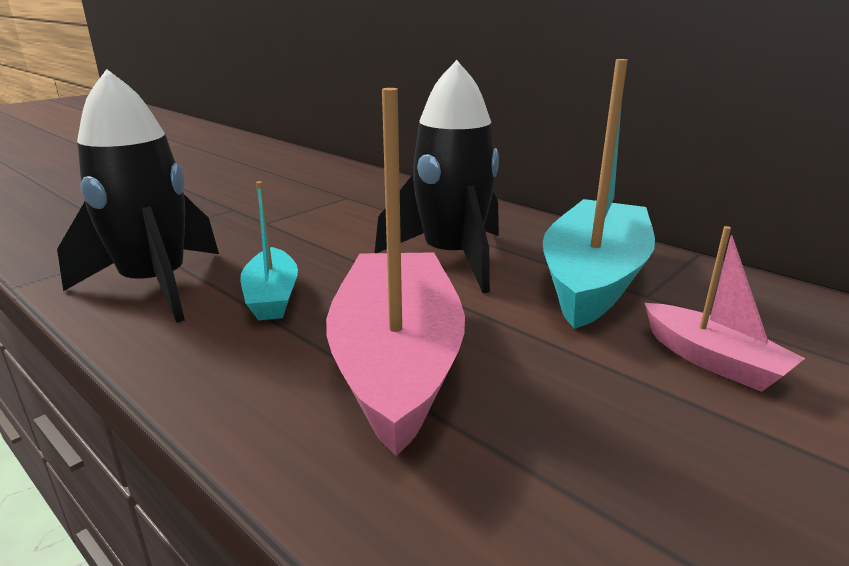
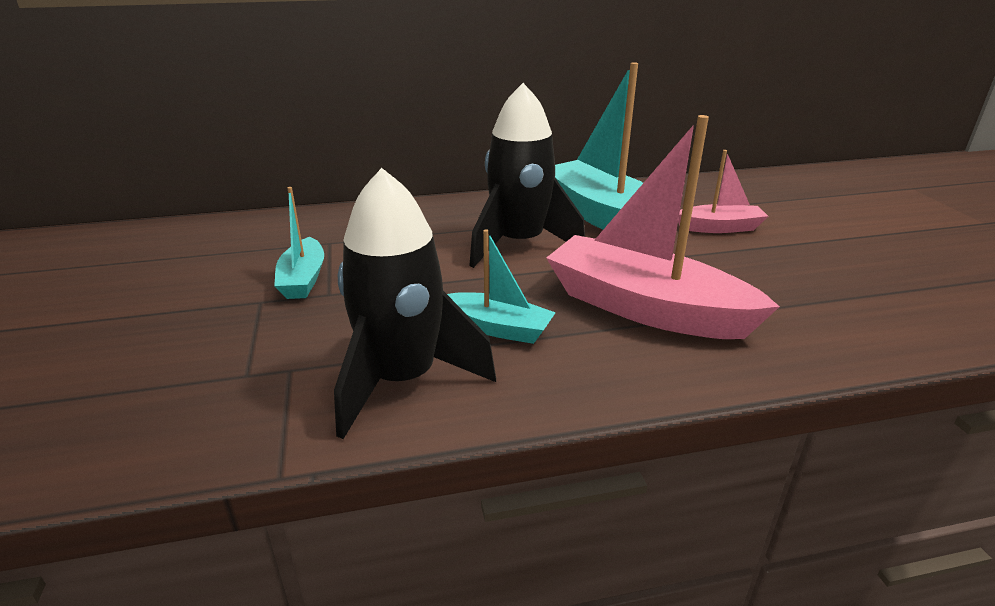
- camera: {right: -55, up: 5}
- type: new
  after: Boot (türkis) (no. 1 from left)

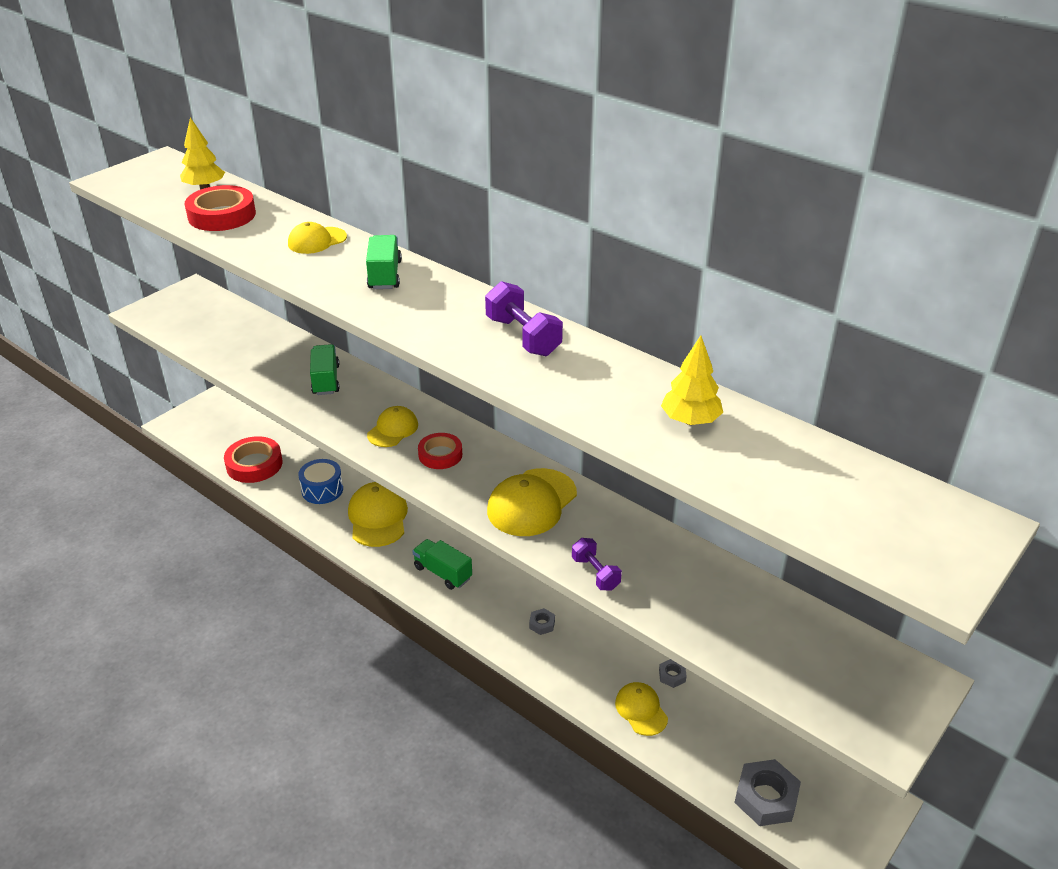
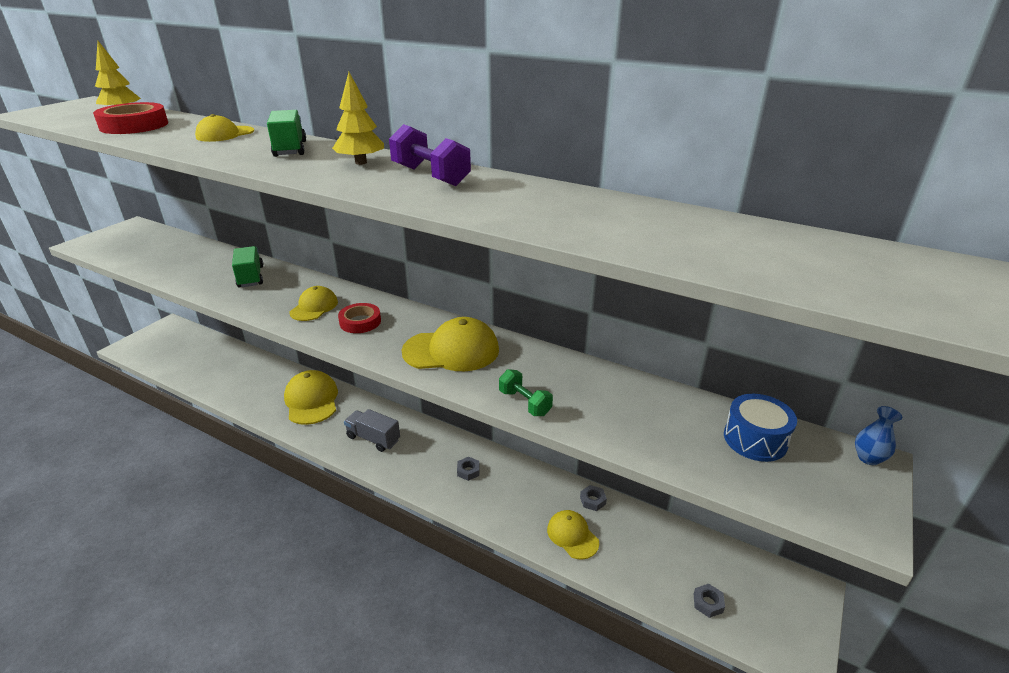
- camera: {right: -10, up: -5}
- type: gone
  before: Klebeband (rot) (no. 2 from left)
- type: new
  after: Vase (blau)
- type: shifted
  before: Trommel (blau)
- type: shifted
  before: Baum (gelb) (no. 2 from left)
- type: repainted
  before: Lastwagen (grün) (no. 3 from left)
  after: Lastwagen (grau)
- type: repainted
  before: Hantel (lila) (no. 2 from left)
  after: Hantel (grün)
- type: rotated
  before: Kappe (gelb) (no. 4 from left)
  turn: -120
- type: scaled
  before: Sechskantmutter (grau) (no. 3 from left)
  scale: 0.5

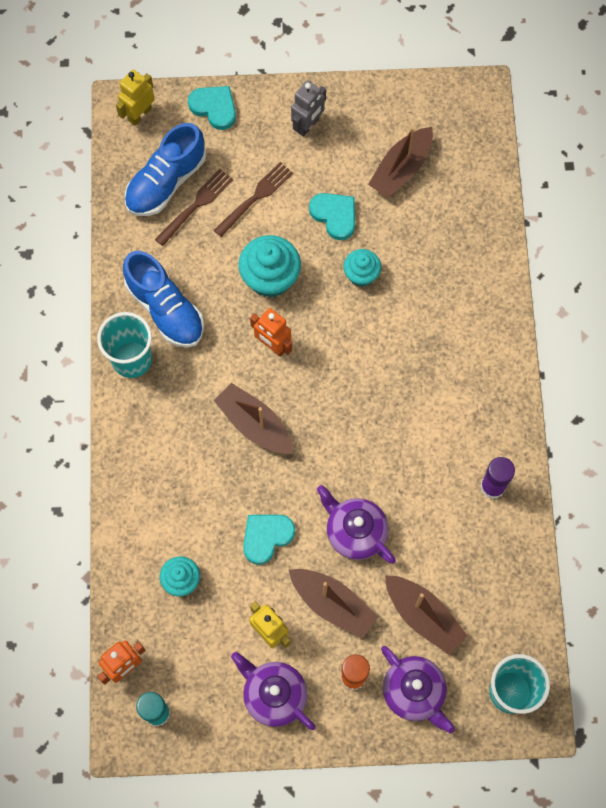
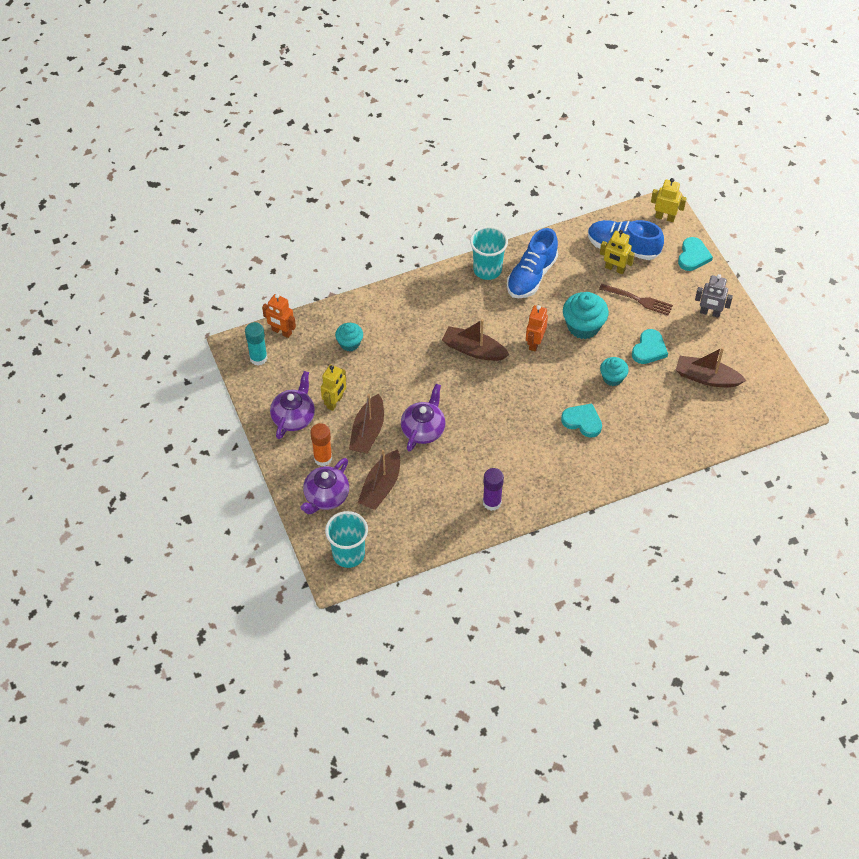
- camera: {right: 70, up: -15}
- type: shifted
  before: Herz (türkis) (no. 2 from left in the first image)
  after: Herz (türkis) (no. 1 from left)
- type: swapped
  before: Gabel (braun) (no. 1 from left)
  after: Roboter (gelb) (no. 2 from left)
- type: rotated
  before: Boot (braun) (no. 1 from left in the first image)
  turn: -90

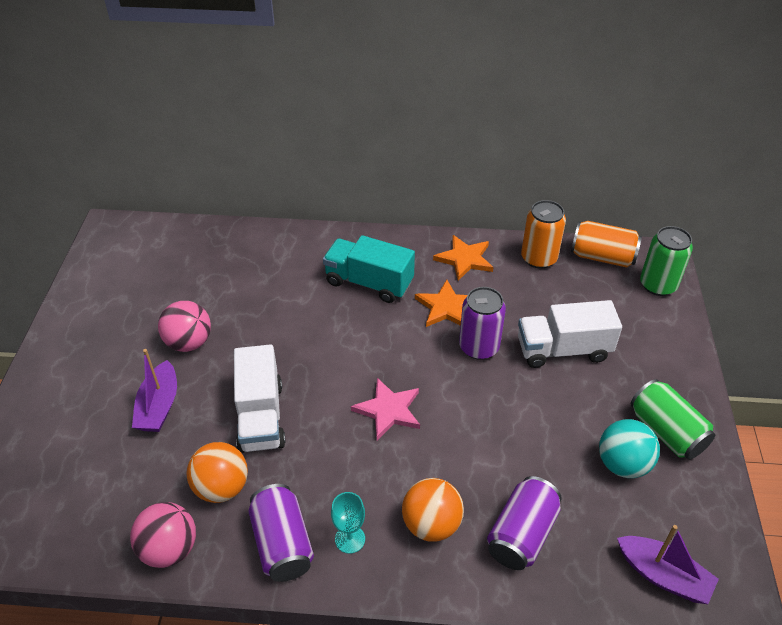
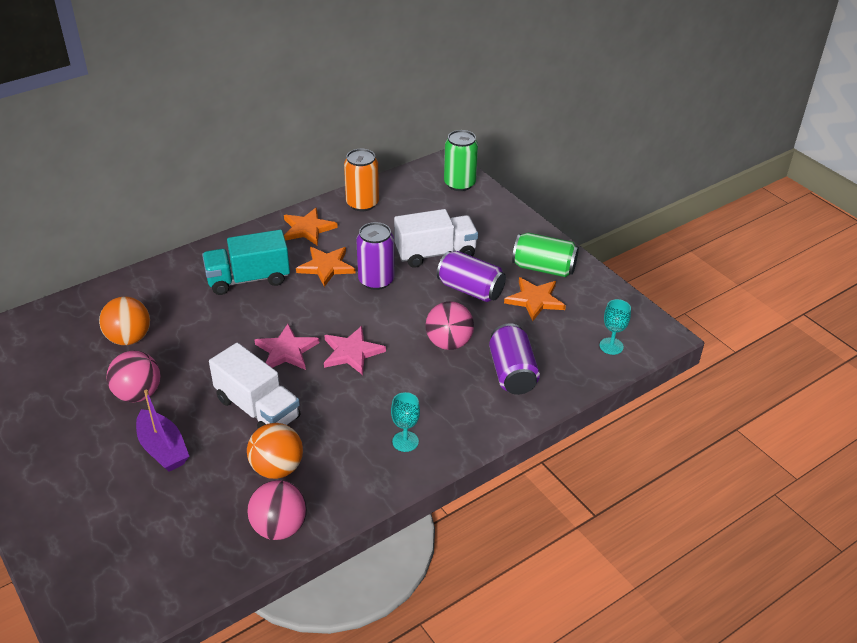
- camera: {right: -40, up: -5}
- type: gone
  before: Dose (orange) (no. 2 from left)
- type: new
  after: Stern (rosa) (no. 1 from left)
- type: new
  after: Ball (rosa) (no. 3 from left)
- type: shifted
  before: Dose (lila) (no. 1 from left in the first image)
  after: Dose (lila) (no. 2 from left)
- type: shifted
  before: Ball (orange) (no. 2 from left in the first image)
  after: Ball (orange) (no. 1 from left)
- type: swapped
  before: Ball (türkis)
  after: Stern (orange) (no. 3 from left)
- type: swapped
  before: Boot (lila) (no. 2 from left)
  after: Kelch (türkis) (no. 2 from left)
- type: rotated
  before: Lastwagen (weiß) (no. 2 from left)
  turn: -150

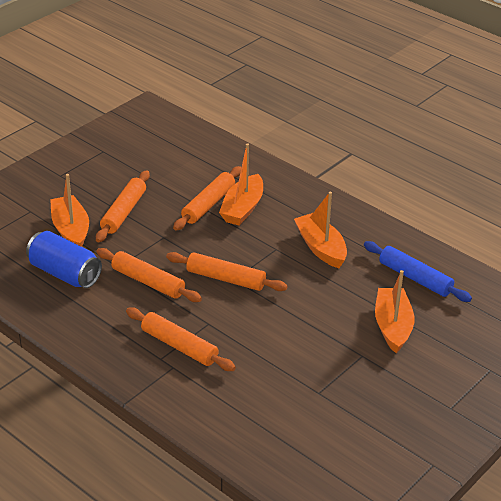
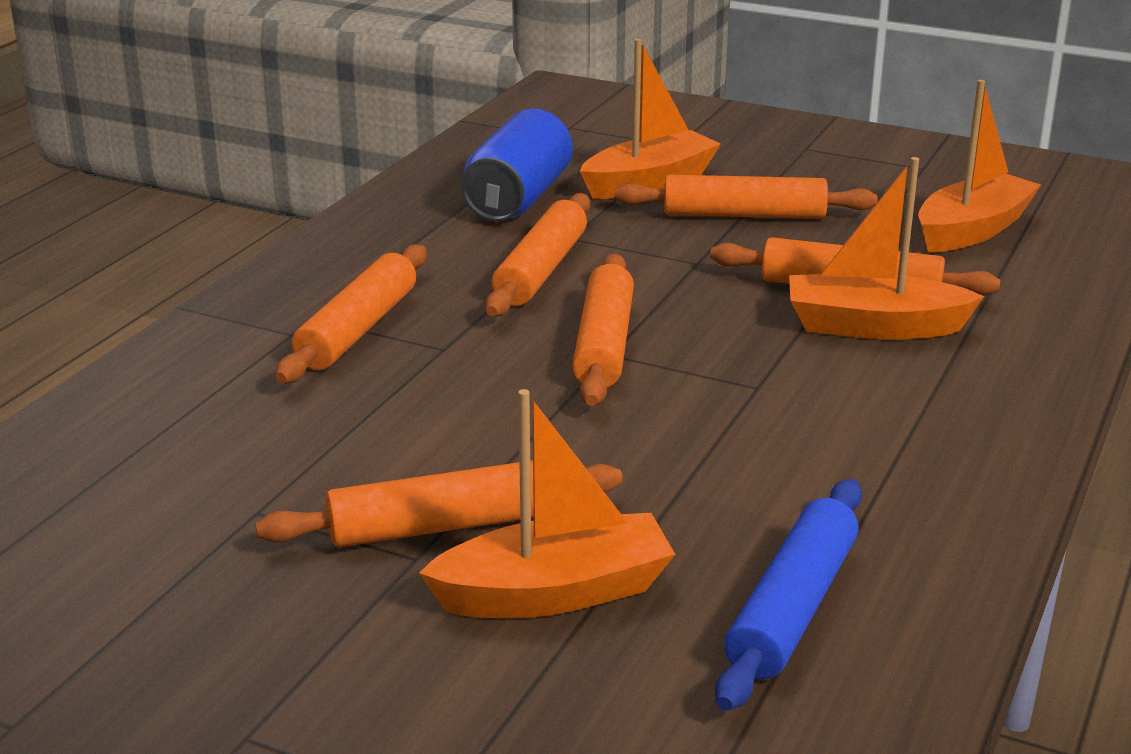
- camera: {right: 75, up: -10}
- type: new
  after: Nudelholz (orange) (no. 2 from left)
- type: shifted
  before: Boot (orange) (no. 3 from left in the first image)
  after: Boot (orange) (no. 4 from left)

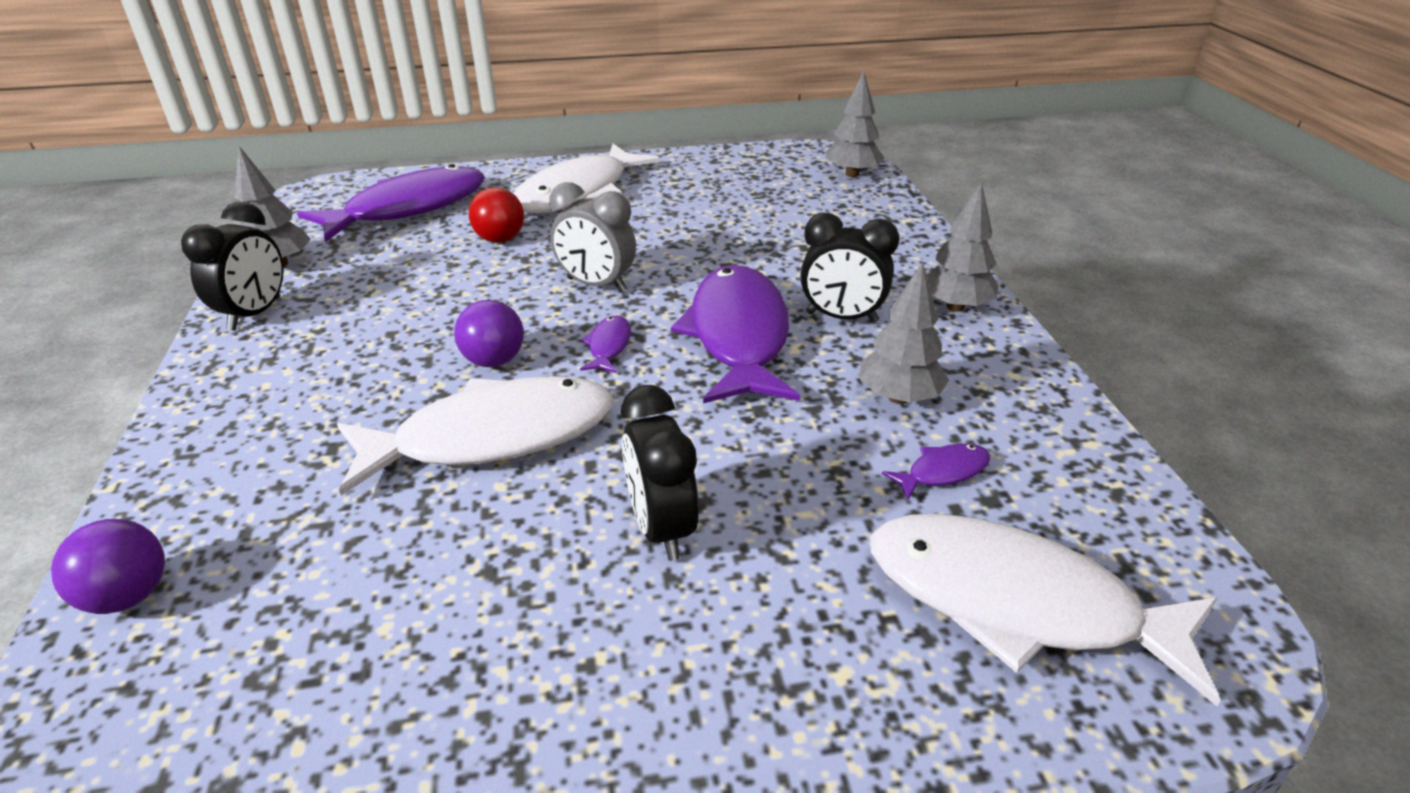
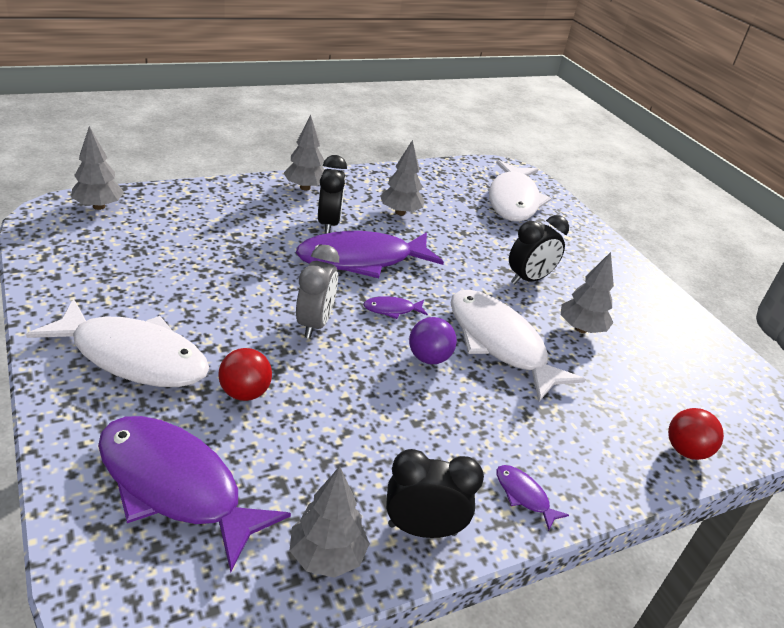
- camera: {right: -110, up: 0}
- type: new
  after: Baum (grau) (no. 5 from left)
- type: shifted
  before: Fisch (lila) (no. 4 from left)
- type: repainted
  before: Ball (lila) (no. 1 from left)
  after: Ball (rot) (no. 2 from left)

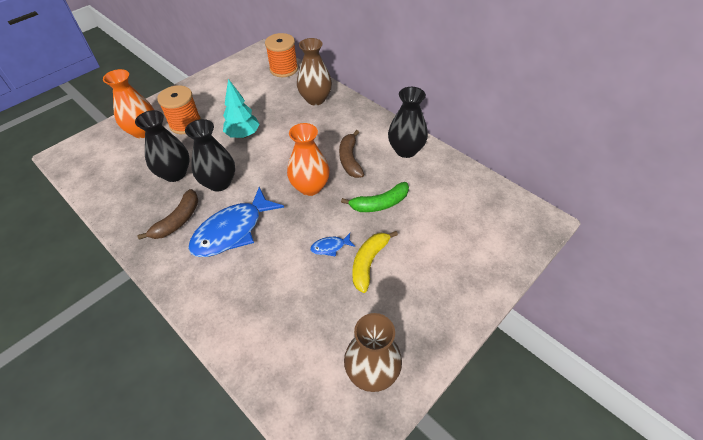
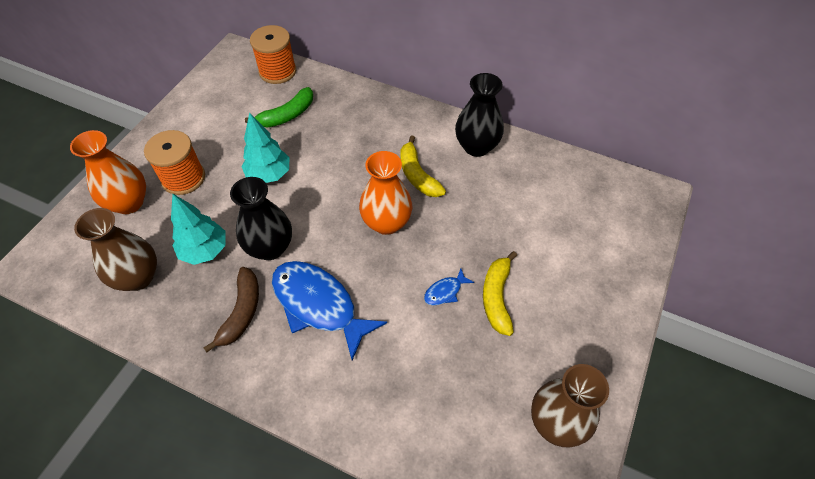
- camera: {right: -20, up: 5}
- type: shifted
  before: Vase (braun) (no. 1 from left)
- type: shifted
  before: Banane (grün)
- type: swapped
  before: Vase (schwarz) (no. 1 from left)
  after: Baum (türkis) (no. 1 from left)
- type: repainted
  before: Banane (braun) (no. 2 from left)
  after: Banane (gelb) (no. 1 from left)
- type: rotated
  before: Fisch (blau) (no. 1 from left)
  turn: 105

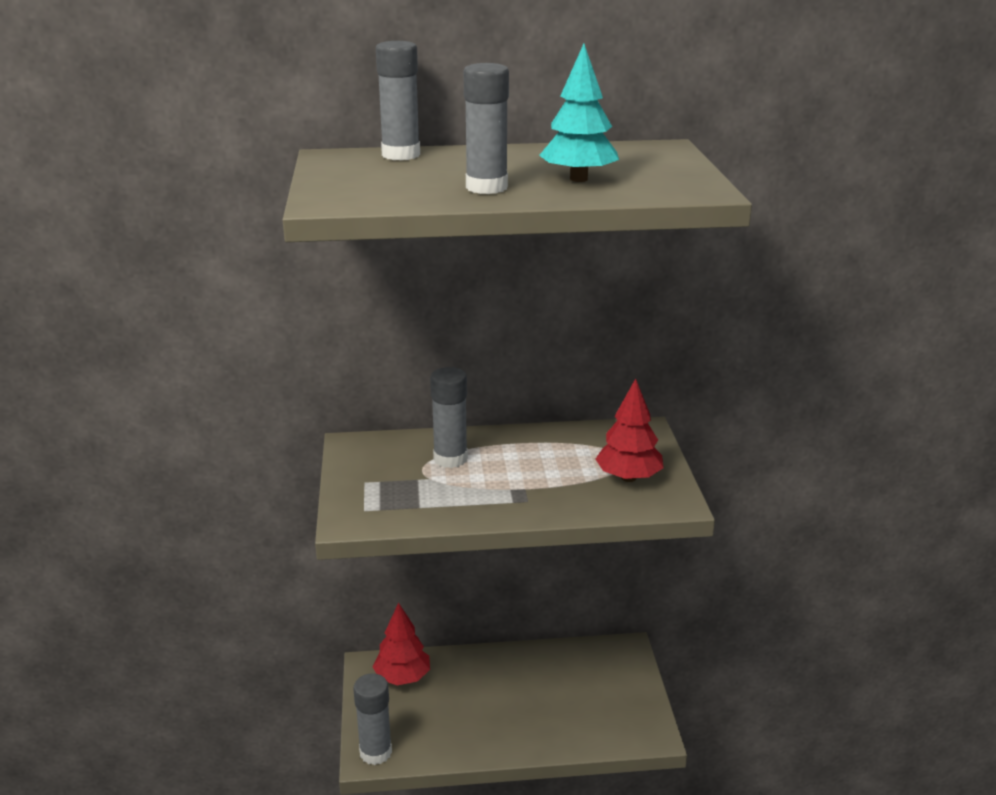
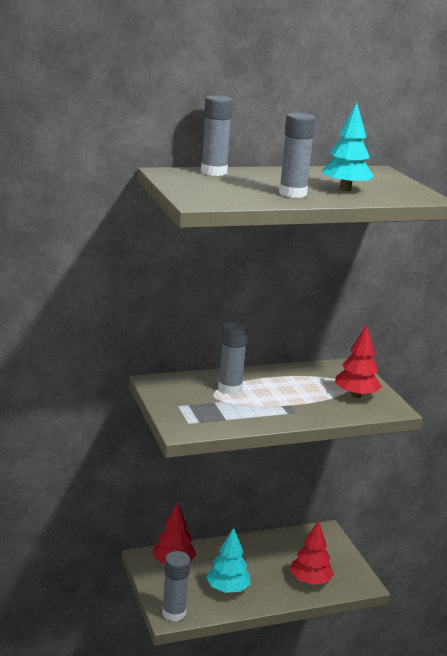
- camera: {right: -15, up: -5}
- type: new
  after: Baum (türkis) (no. 1 from left)
- type: new
  after: Baum (rot) (no. 2 from left)

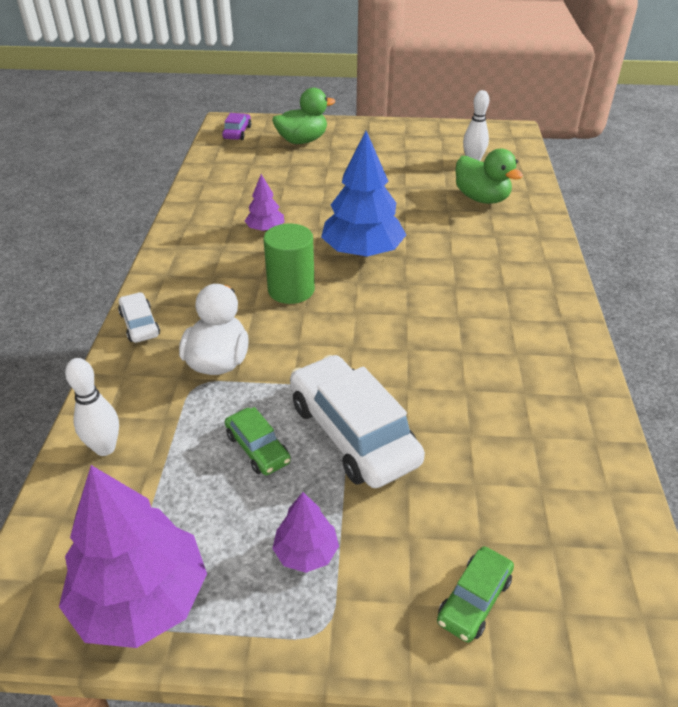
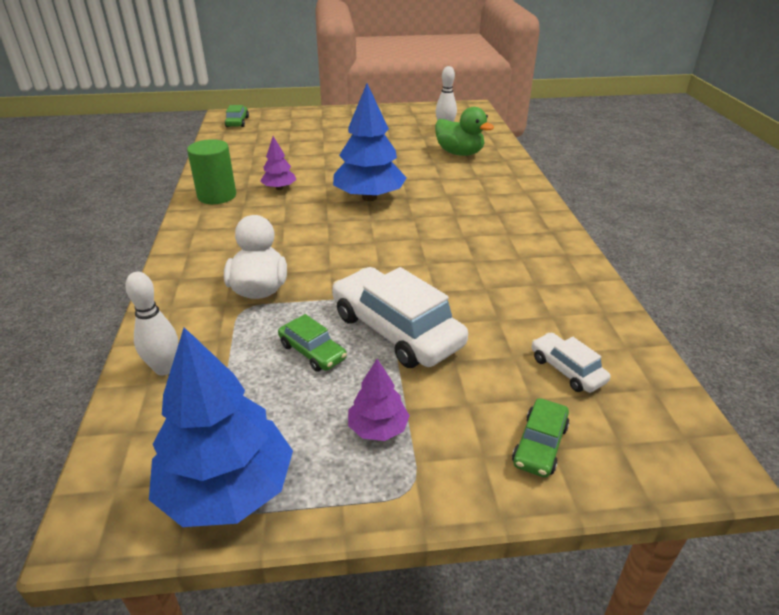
- camera: {right: -10, up: -5}
- type: gone
  before: Ente (grün) (no. 1 from left)
- type: shifted
  before: Auto (weiß) (no. 1 from left in the first image)
  after: Auto (weiß) (no. 2 from left)
- type: shifted
  before: Vollzylinder (grün)
- type: repainted
  before: Baum (lila) (no. 1 from left)
  after: Baum (blau) (no. 1 from left)
- type: repainted
  before: Auto (lila)
  after: Auto (grün) (no. 1 from left)

